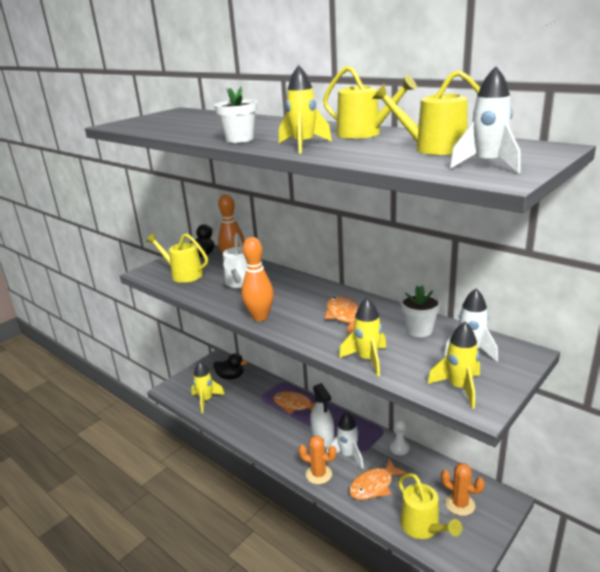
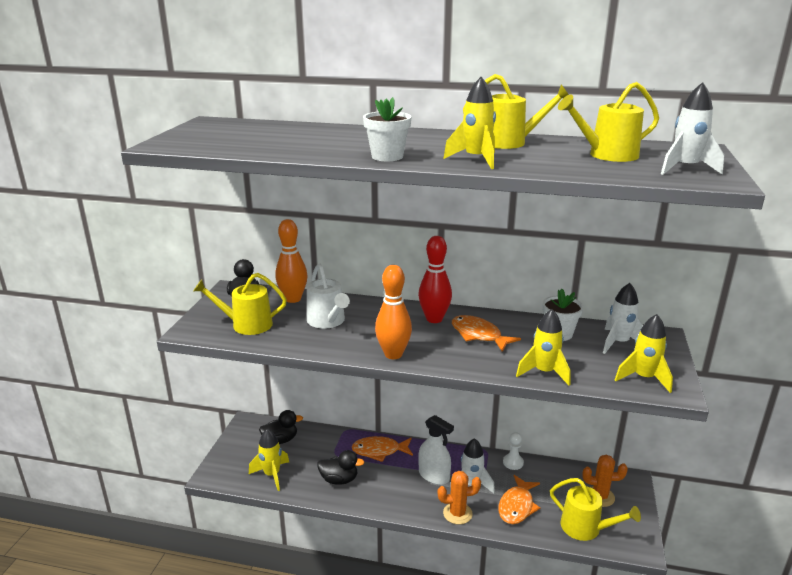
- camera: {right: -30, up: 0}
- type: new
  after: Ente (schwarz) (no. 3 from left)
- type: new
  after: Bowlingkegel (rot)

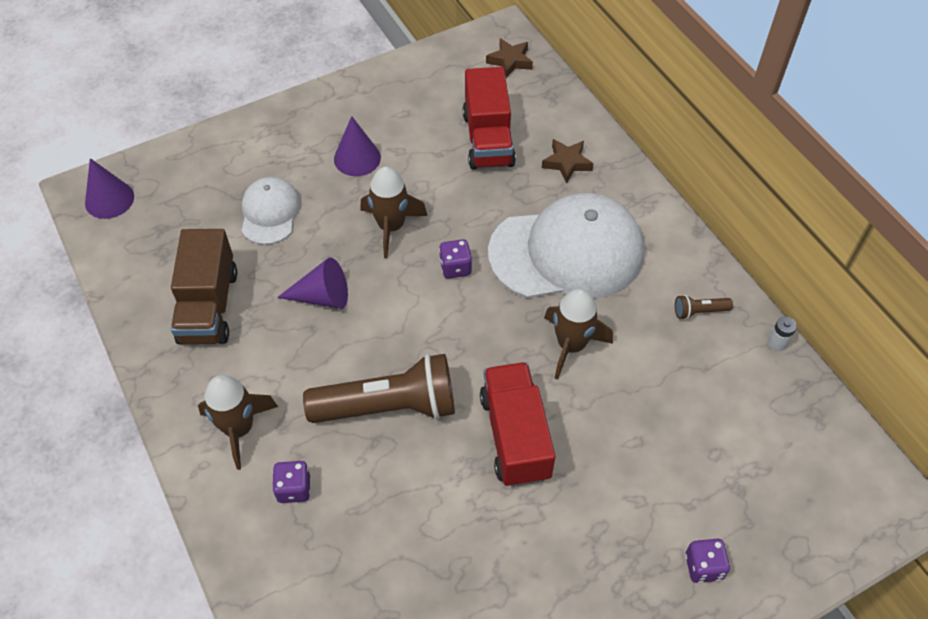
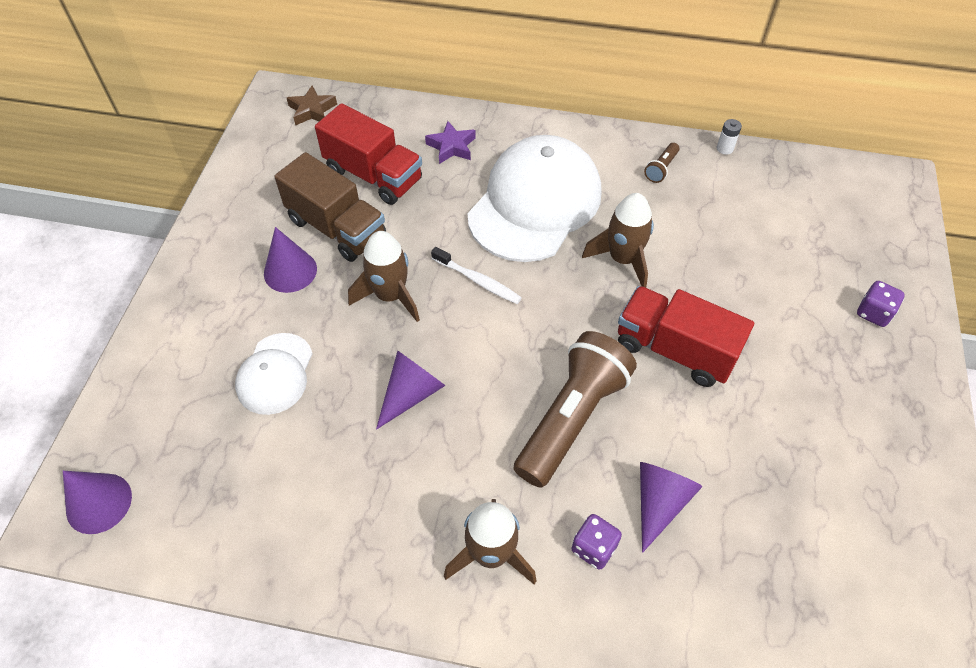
- camera: {right: -50, up: 0}
- type: new
  after: Kegel (lila) (no. 4 from left)
- type: shifted
  before: Lastwagen (braun)
- type: swapped
  before: Spielwürfel (lila) (no. 2 from left)
  after: Zahnbürste (weiß)
- type: repainted
  before: Stern (braun) (no. 2 from left)
  after: Stern (lila)
- type: rotated
  before: Kappe (weiß) (no. 1 from left)
  turn: -120

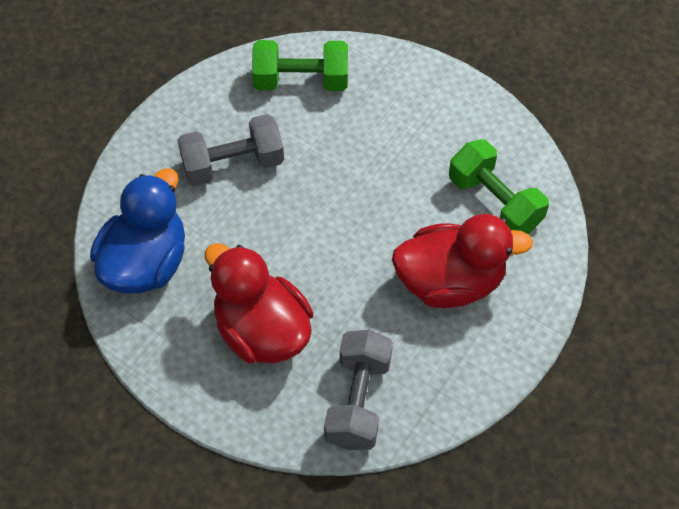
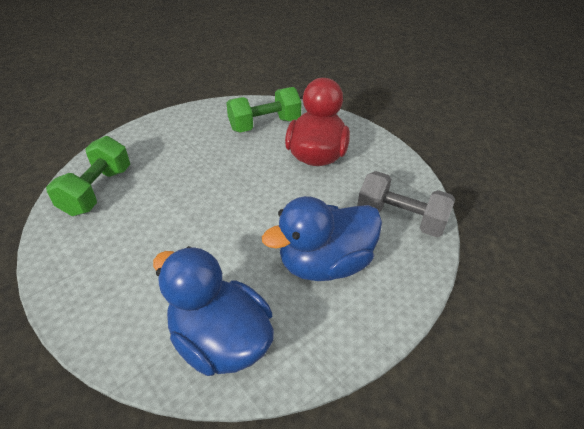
- camera: {right: -75, up: -15}
- type: gone
  before: Hantel (grau) (no. 1 from left)
- type: repainted
  before: Ente (rot) (no. 1 from left)
  after: Ente (blau) (no. 2 from left)

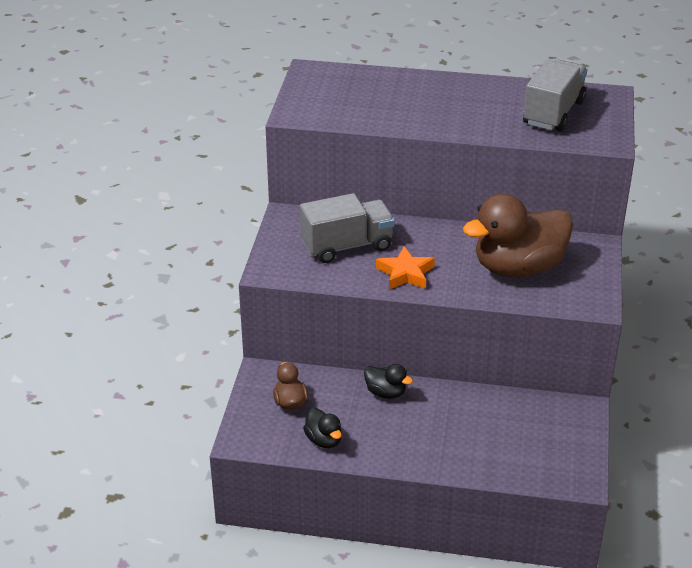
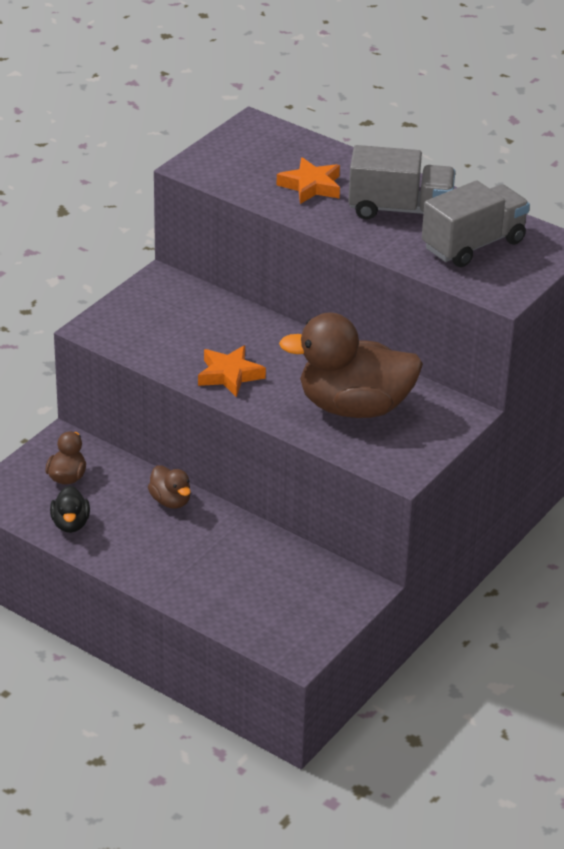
- camera: {right: 25, up: 0}
- type: new
  after: Stern (orange) (no. 2 from left)
- type: shifted
  before: Lastwagen (grau) (no. 1 from left)
- type: repainted
  before: Ente (schwarz) (no. 2 from left)
  after: Ente (braun) (no. 2 from left)

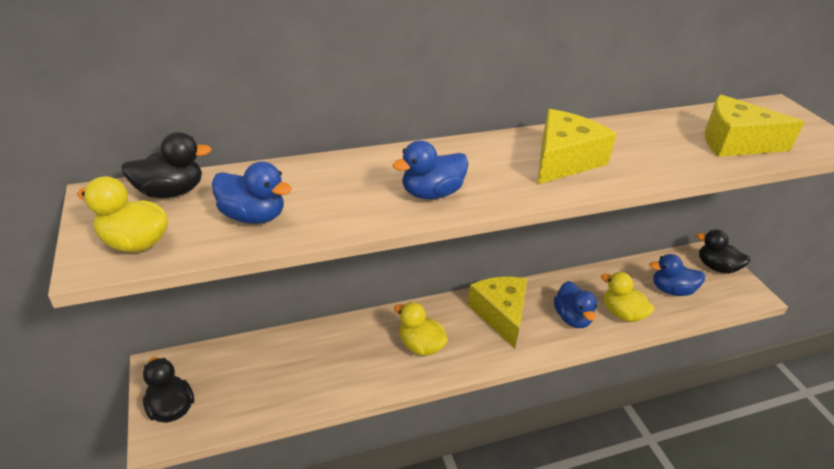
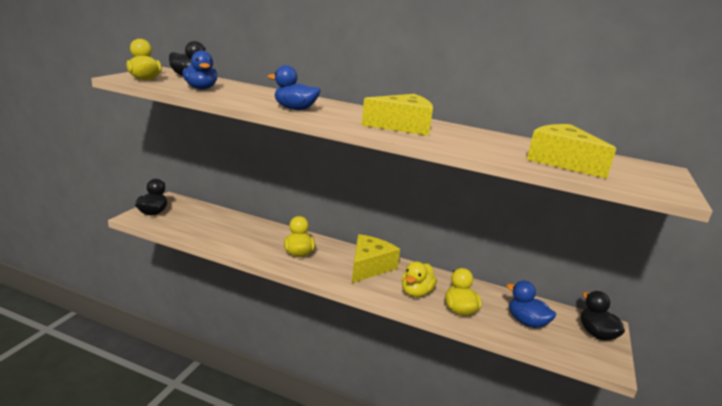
- camera: {right: 40, up: -15}
- type: repainted
  before: Ente (blau) (no. 3 from left)
  after: Ente (gelb) (no. 3 from left)

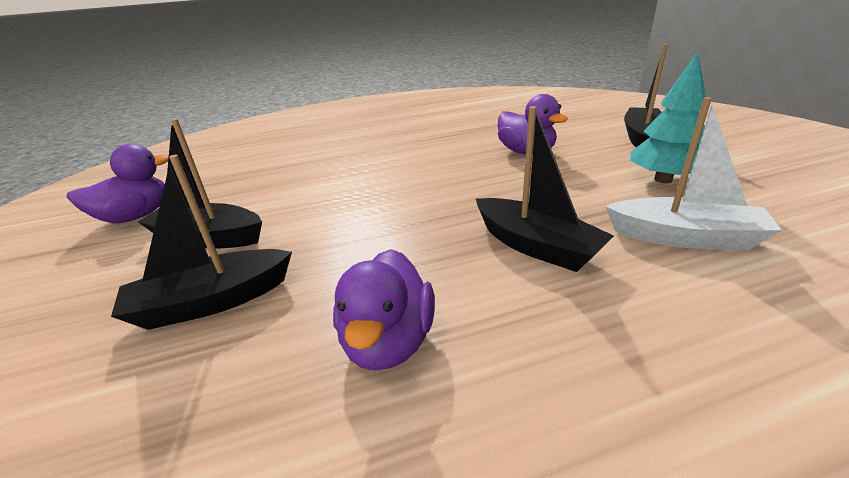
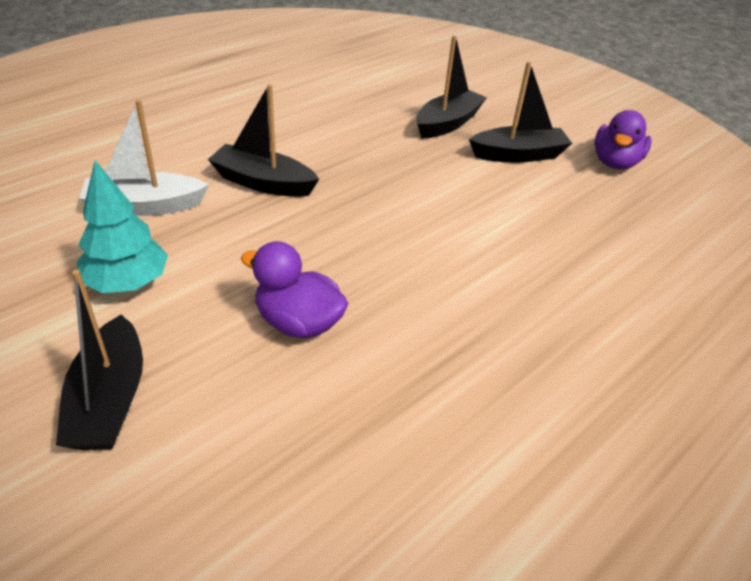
- camera: {right: 150, up: 10}
- type: gone
  before: Ente (lila) (no. 2 from left)

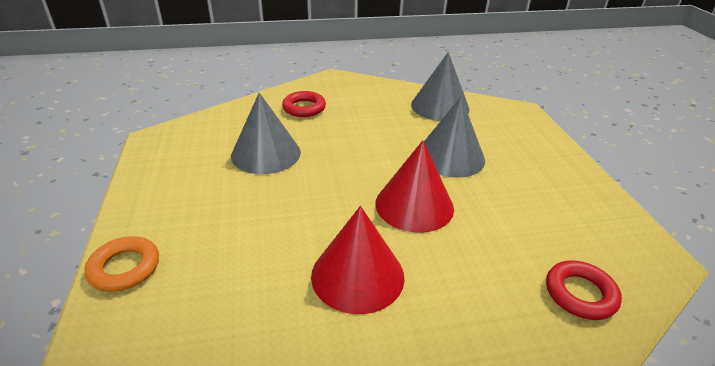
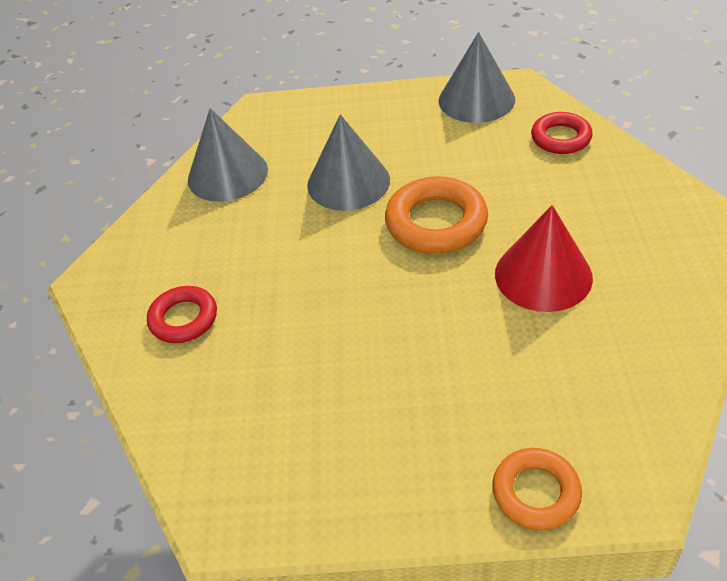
- camera: {right: -75, up: 10}
- type: shifted
  before: Kegel (grau) (no. 1 from left in the first image)
  after: Kegel (grau) (no. 3 from left)
- type: swapped
  before: Kegel (rot) (no. 2 from left)
  after: Ring (orange) (no. 1 from left)

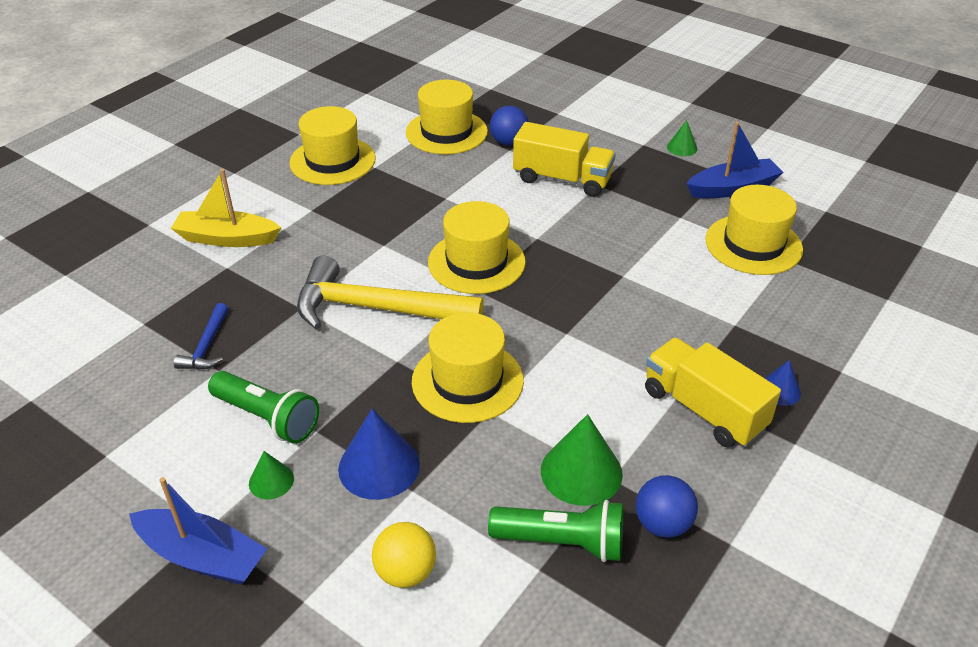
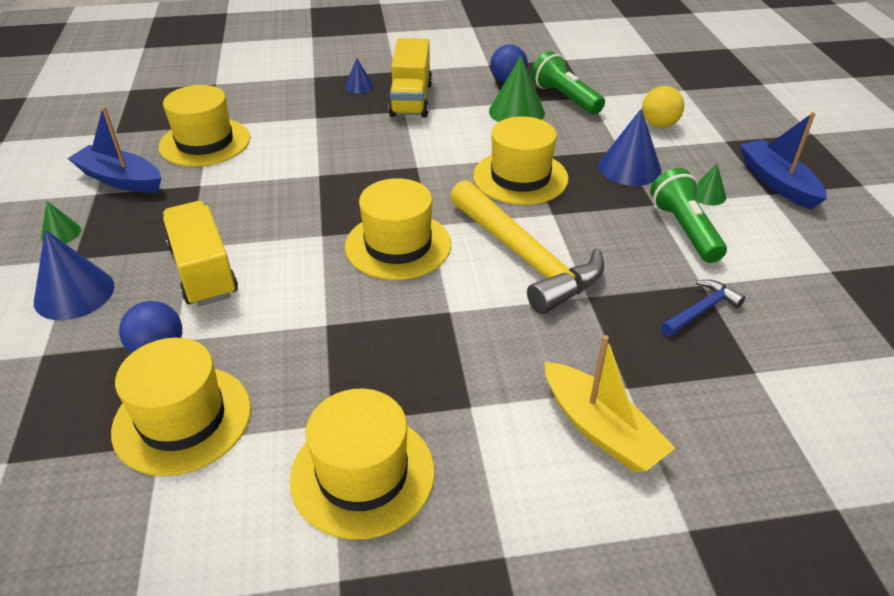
- camera: {right: -135, up: 0}
- type: new
  after: Kegel (blau) (no. 1 from left)

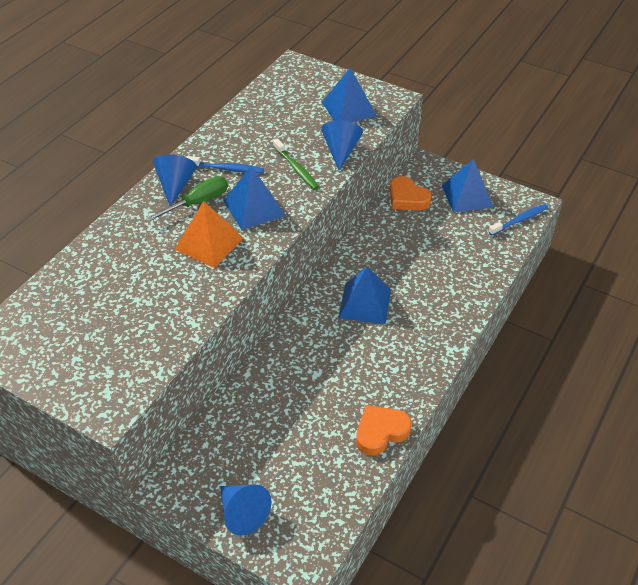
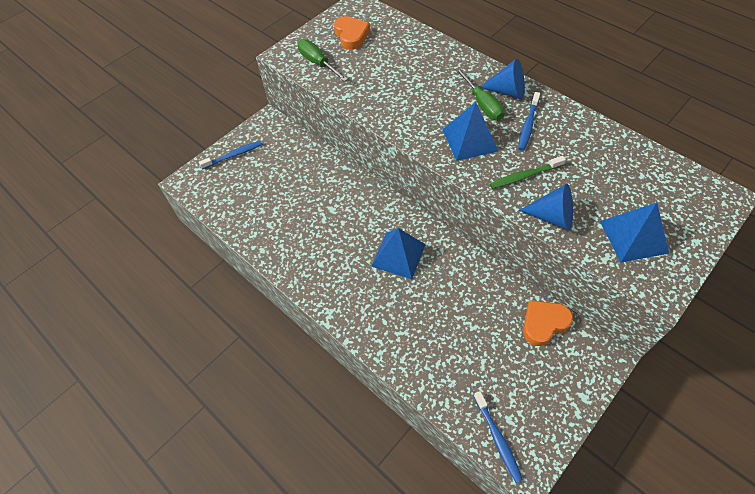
- camera: {right: 105, up: 10}
- type: gone
  before: Pyramide (orange)
- type: gone
  before: Pyramide (blau) (no. 4 from left)
- type: new
  after: Schraubenzieher (grün) (no. 1 from left)
- type: shifted
  before: Herz (orange) (no. 1 from left)
- type: swapped
  before: Kegel (blau) (no. 2 from left)
  after: Zahnbürste (blau) (no. 1 from left)

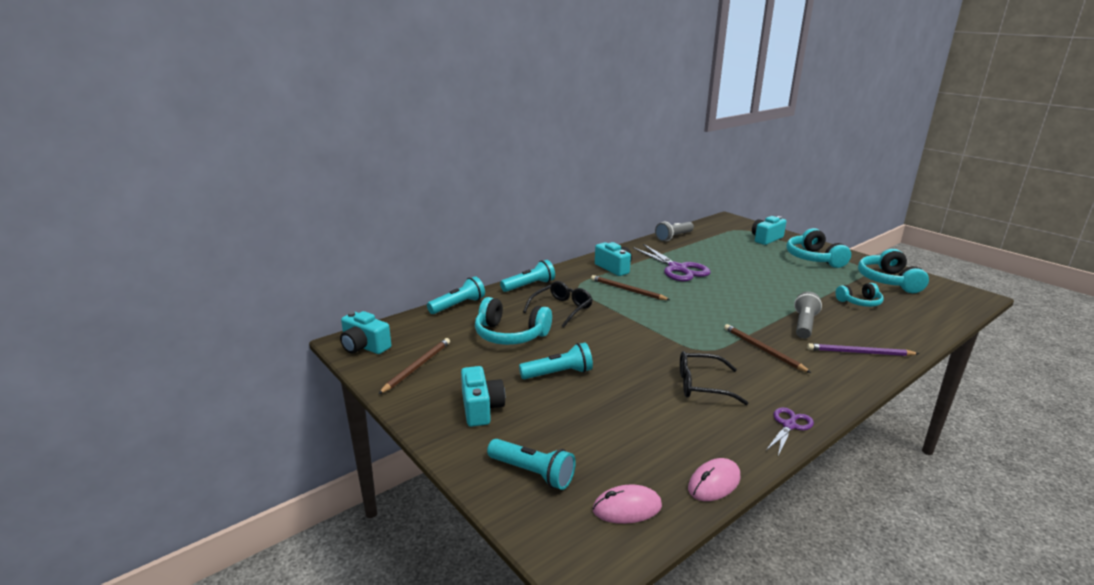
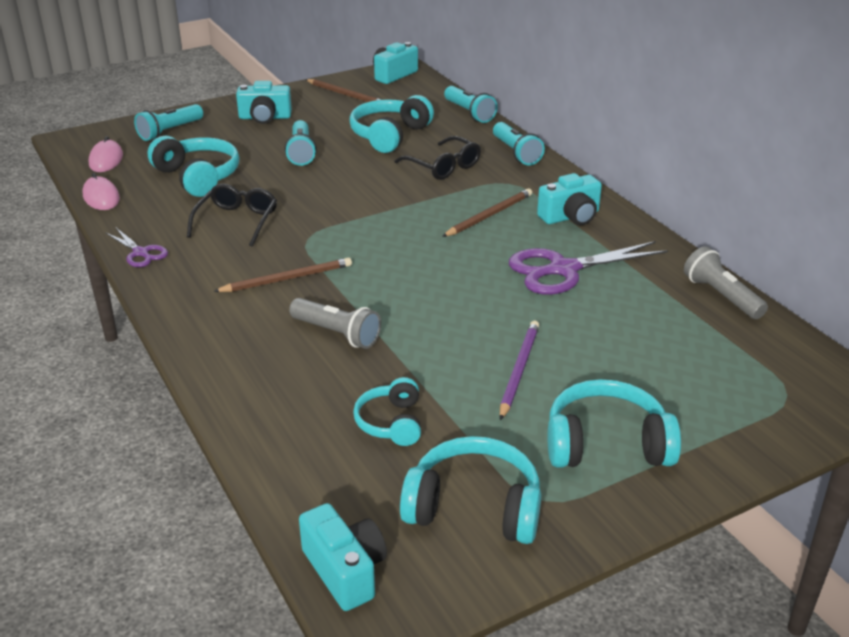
- camera: {right: 100, up: 10}
- type: new
  after: Kopfhörer (türkis) (no. 1 from left)
- type: shifted
  before: Kamera (türkis) (no. 4 from left in the first image)
  after: Kamera (türkis) (no. 2 from left)
- type: shifted
  before: Bleistift (lila)

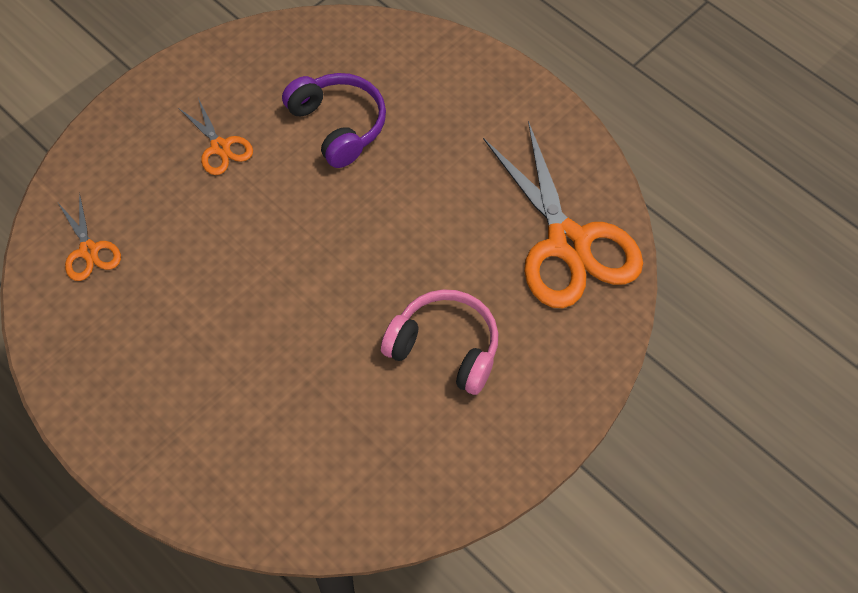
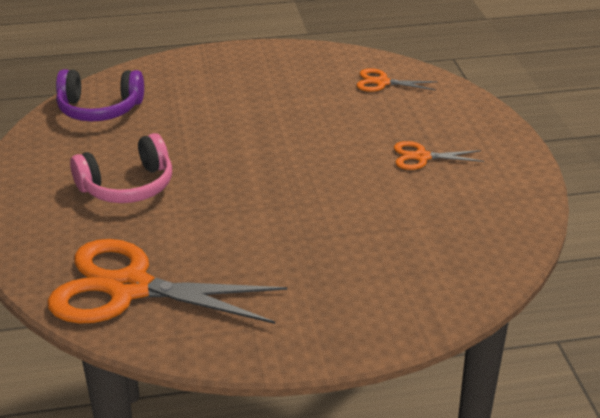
- camera: {right: 125, up: -25}
- type: shifted
  before: Kopfhörer (lila)

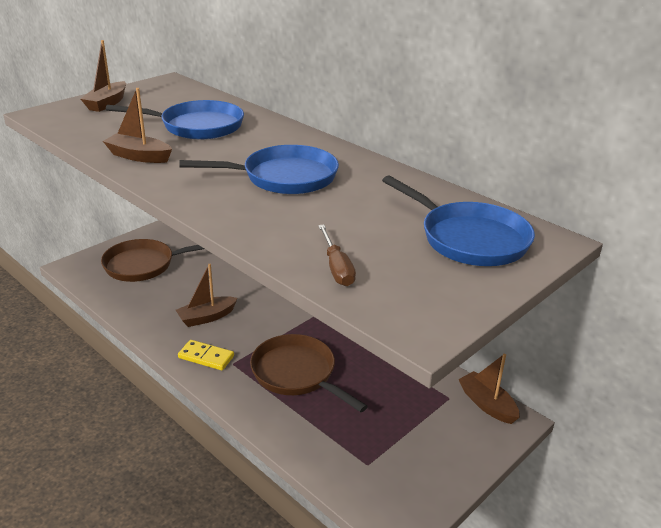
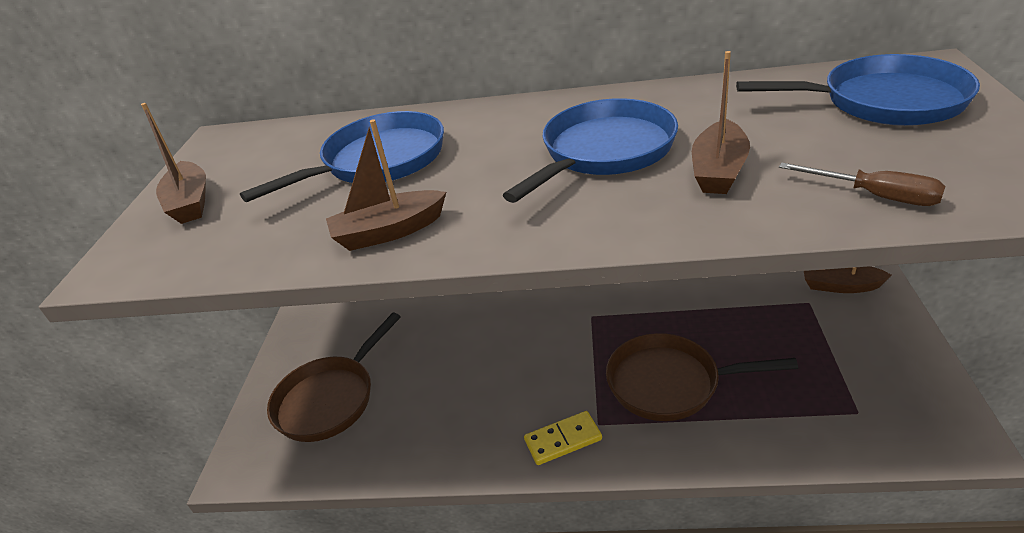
- camera: {right: -35, up: 5}
- type: shifted
  before: Boot (braun) (no. 3 from left)

